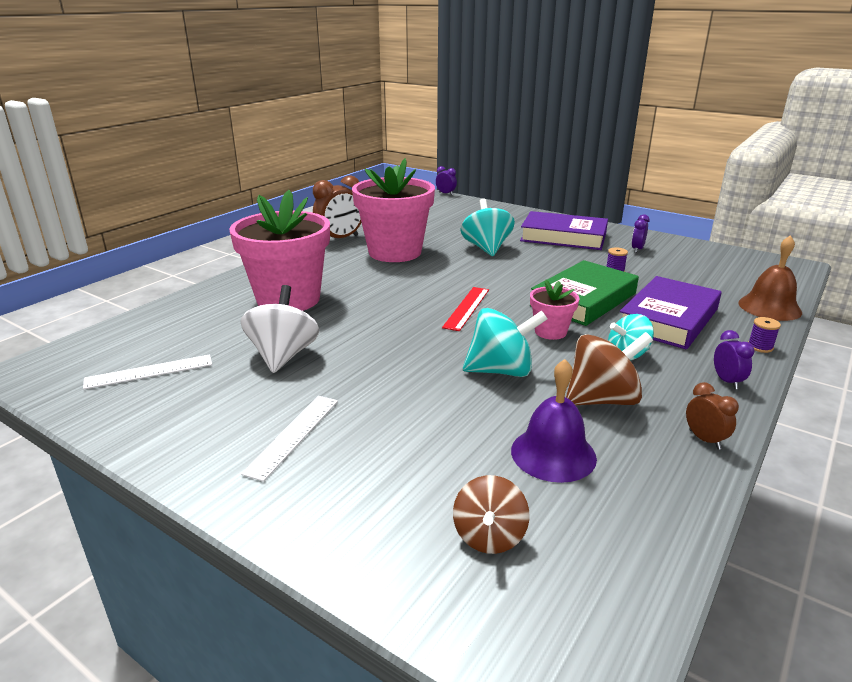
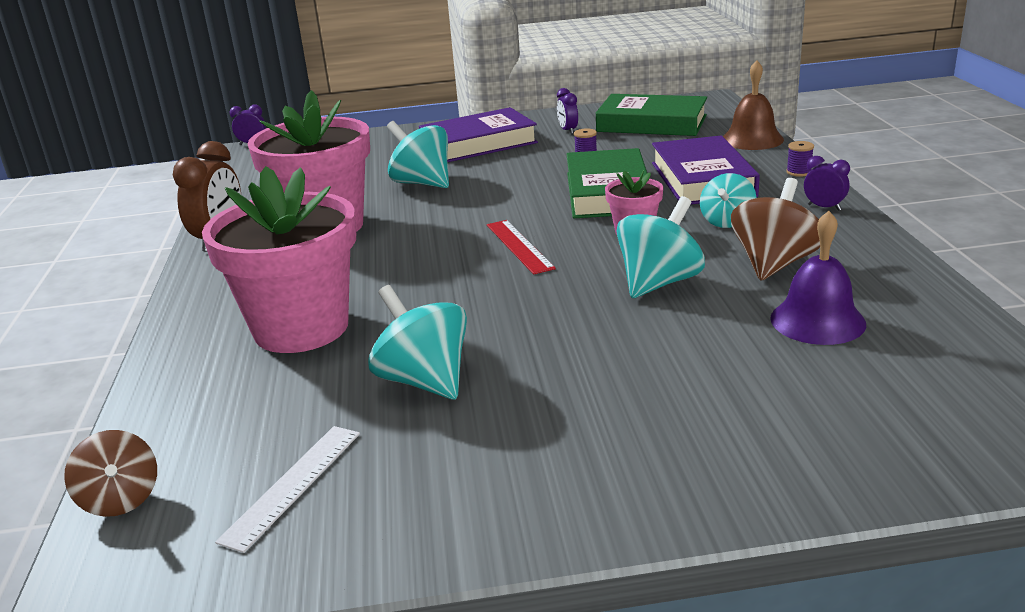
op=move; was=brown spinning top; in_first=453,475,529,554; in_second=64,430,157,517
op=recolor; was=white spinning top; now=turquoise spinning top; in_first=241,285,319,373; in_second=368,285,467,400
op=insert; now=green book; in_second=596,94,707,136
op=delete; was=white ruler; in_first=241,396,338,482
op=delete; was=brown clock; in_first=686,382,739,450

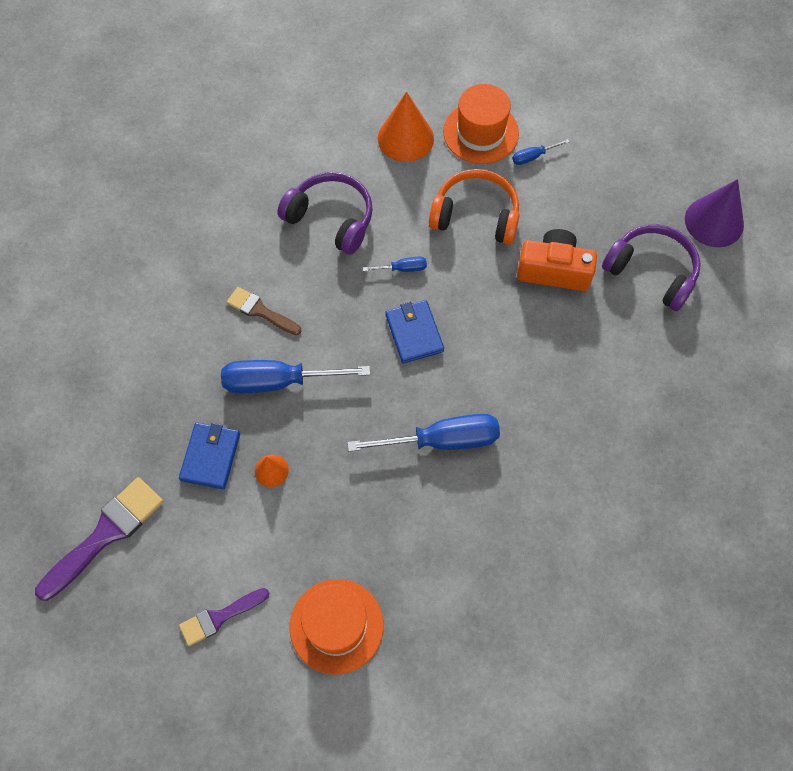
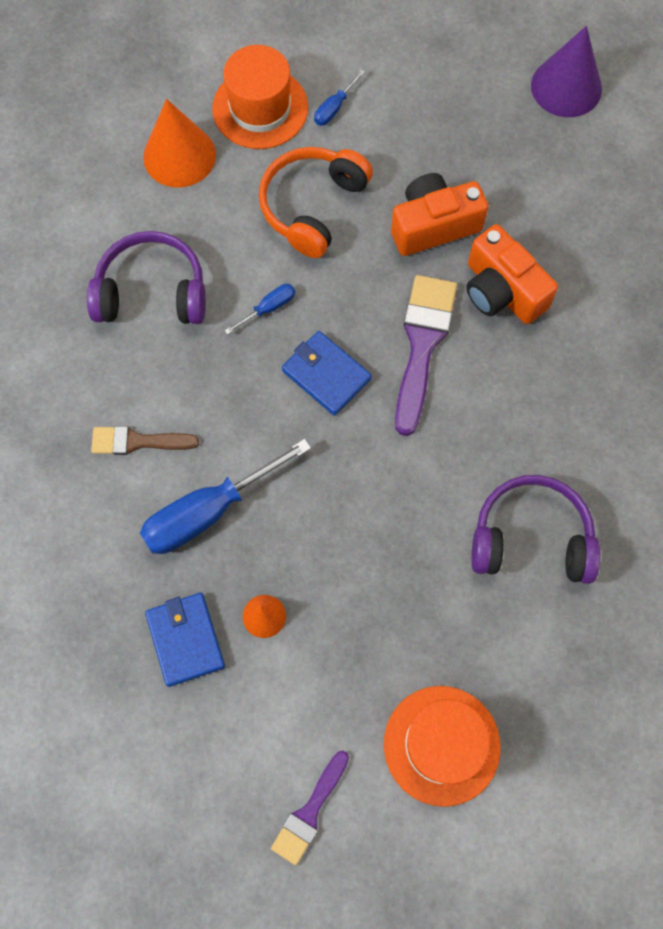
op=rotate; was=orange headphones; in_first=429,169,520,245; in_second=259,147,373,258; clockwise=-45
op=move; was=purple brush; in_first=35,477,163,601; in_second=395,275,457,436
op=insert; now=orange camera; in_second=466,224,558,324
op=move; was=purple headphones; in_first=602,224,700,311; in_second=471,475,601,584
op=delete; was=blue screwdriver; in_first=347,414,500,452

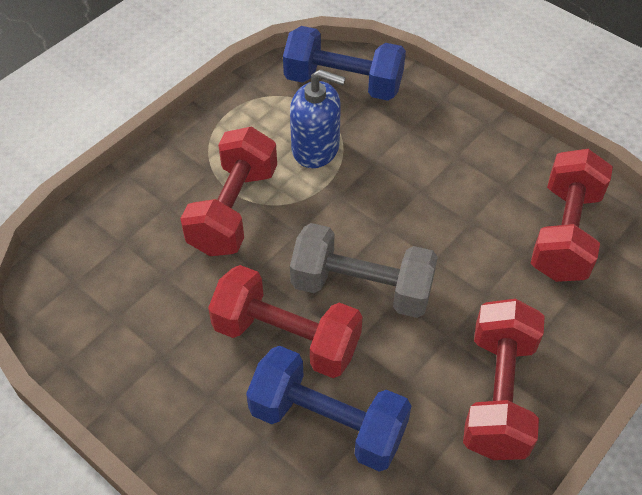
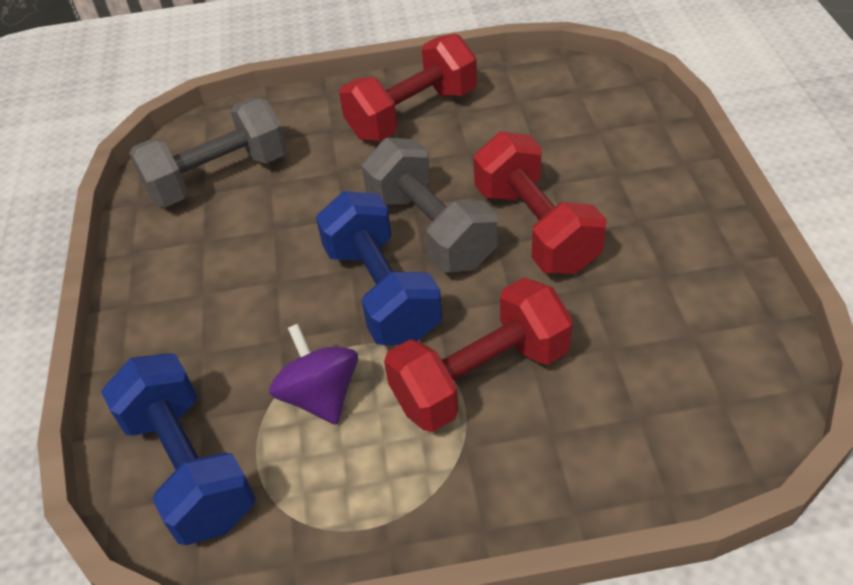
op=recolor; was=red dumbbell; now=grey dumbbell; in_first=531,149,613,282; in_second=129,98,287,207
op=replace; was=blue soap dispenser; now=purple spinning top; in_first=290,69,346,168; in_second=269,324,358,425
op=move; was=blue dumbbell; in_first=246,346,411,472; in_second=316,191,443,345

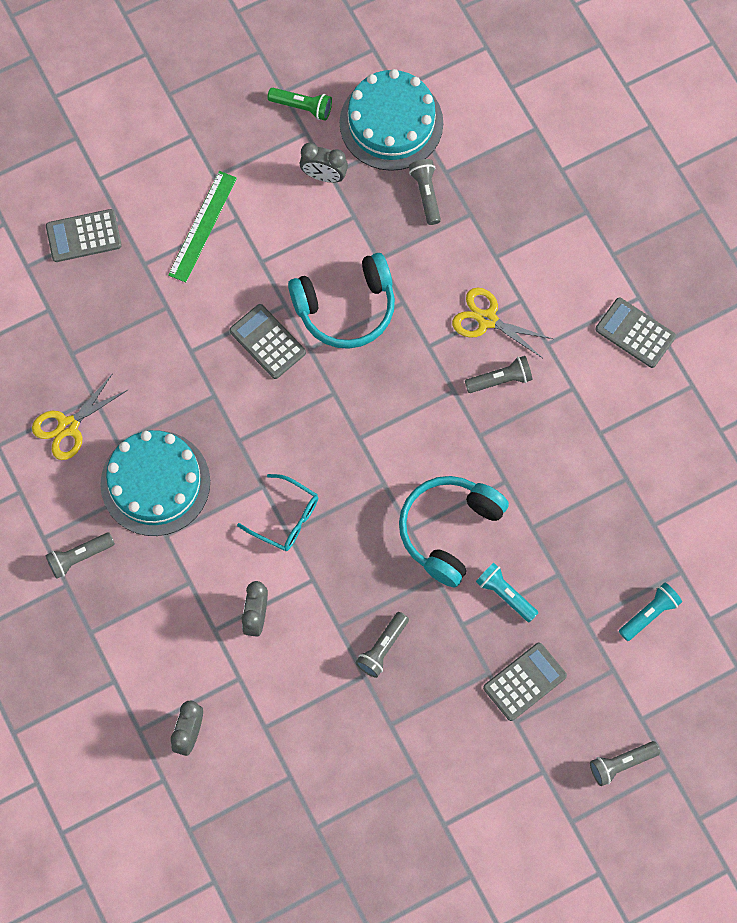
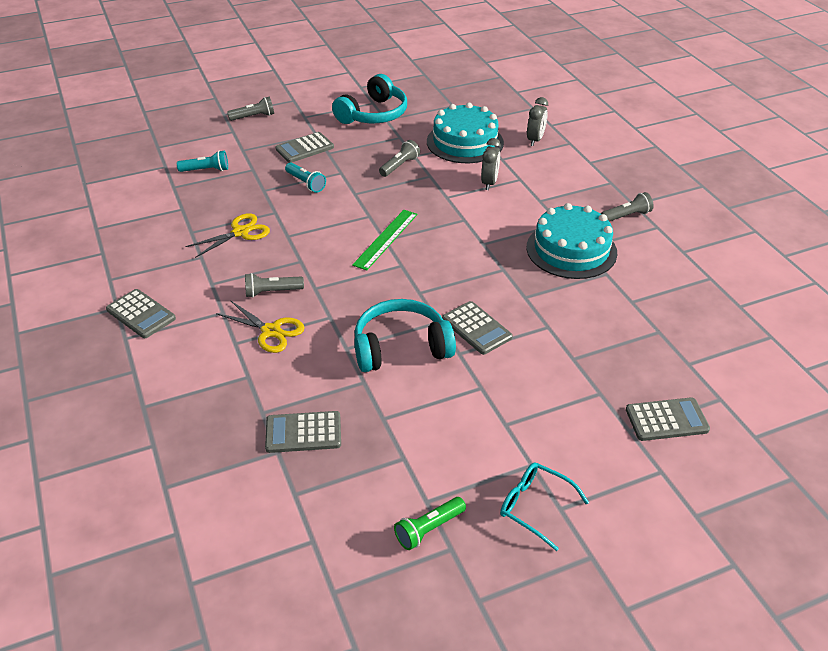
op=rotate; was=turquoise flashlight; in_first=619,582,682,641; in_second=177,150,228,172; clockwise=-150
op=move; was=yellow scissors; in_first=32,373,128,460; in_second=185,213,270,258
op=replace; was=grey flashlight; now=grey calculator; in_first=409,159,441,225; in_second=265,411,341,453
op=move; was=turquoise headphones; in_first=399,476,509,587; in_second=332,74,407,124
op=move; was=green ruler; in_first=168,171,237,282; in_second=352,210,417,271
op=rotate; was=green flashlight; in_first=267,88,332,121; in_second=394,497,466,550; clockwise=-60
op=move; was=turquoise cake; in_first=340,69,443,171; in_second=427,103,504,163
op=move; was=turquoise glasses; in_first=237,474,318,551; in_second=500,462,589,551
op=delete; was=grey clock; in_first=300,143,348,183

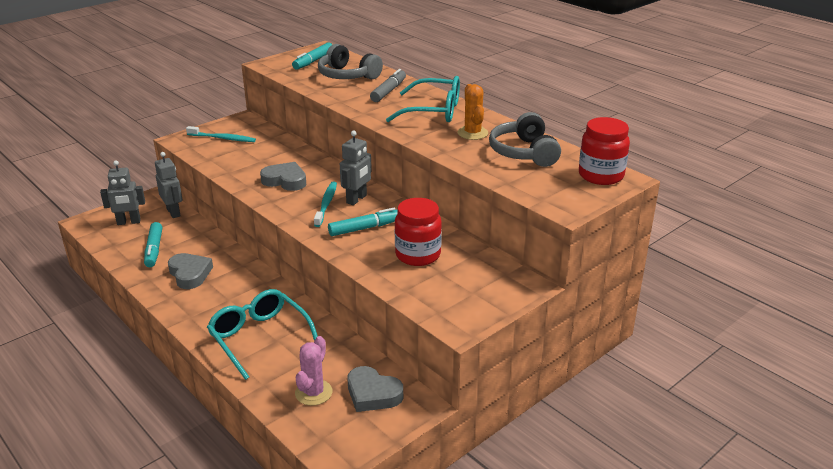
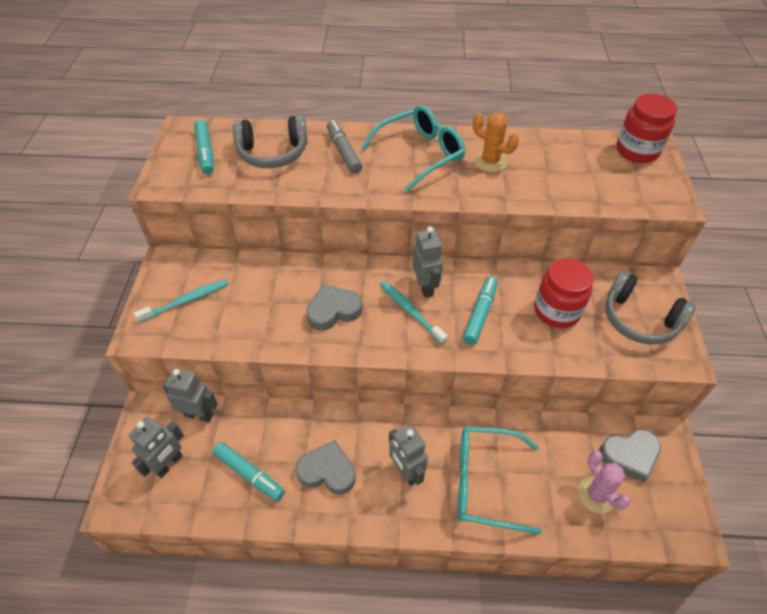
op=insert; now=grey robot; in_second=389,425,428,486
op=move; was=grey headphones; in_first=489,112,561,167; in_second=606,271,696,344

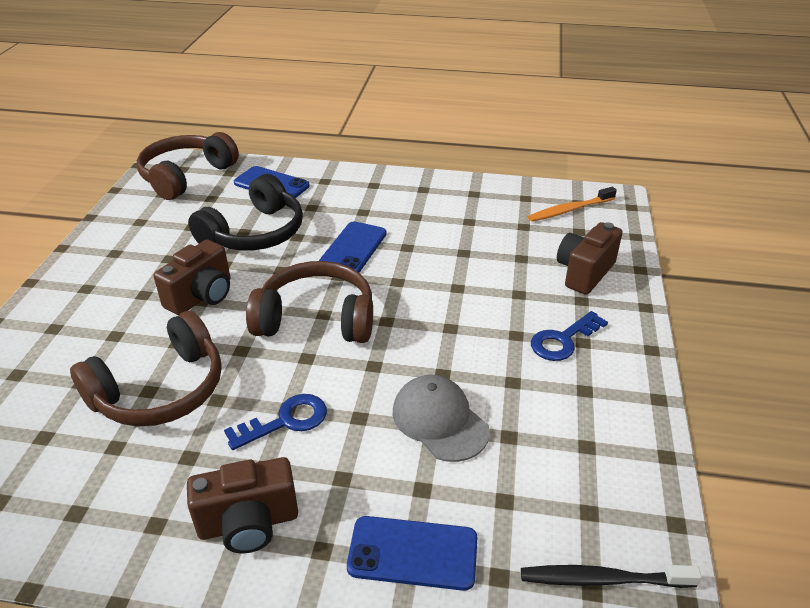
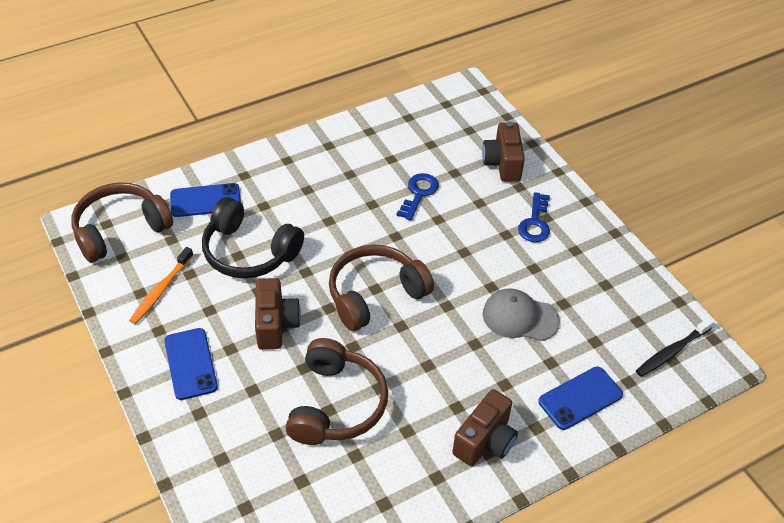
op=rotate; was=brown headphones; in_first=137,132,239,200; in_second=71,182,173,263; clockwise=60
op=move; was=orange toothbrush; in_first=528,187,617,222; in_second=129,247,194,324
op=move; was=blue phone; in_first=319,222,386,273; in_second=164,328,218,400
op=rotate; was=black headphones; in_first=188,174,303,251; in_second=202,197,304,278; clockwise=120
op=move; was=blue key; in_first=224,394,327,450; in_second=397,173,439,220

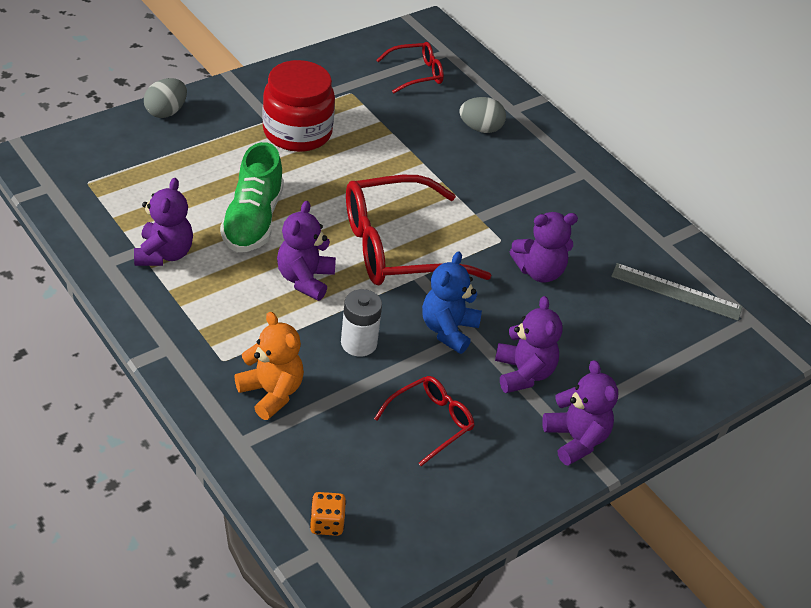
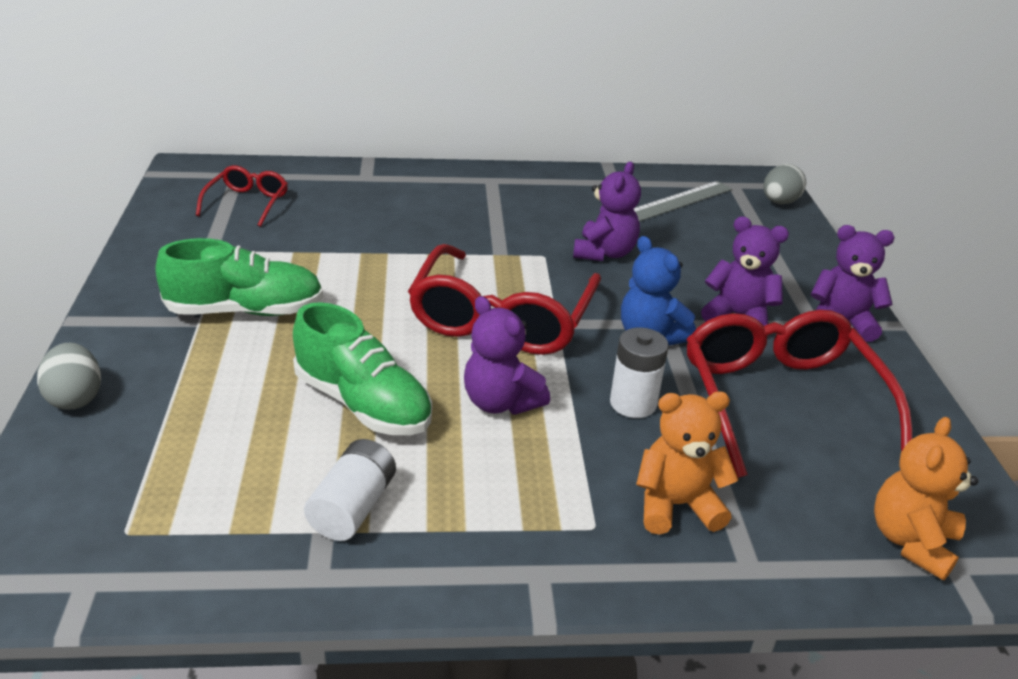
op=replace; was=red jar; now=green shoe; in_first=262,60,335,152; in_second=156,238,323,316
op=replace; was=purple teddy bear; now=white battery; in_first=134,178,193,266; in_second=304,439,396,541
op=resize; was=red glasses; in_first=374,376,475,466; in_second=686,310,912,478; ratio=1.96
op=move; was=grey egg; in_first=459,97,506,133; in_second=763,164,806,204
op=replace; was=orange dice; now=orange teddy bear; in_first=310,492,346,536; in_second=874,417,978,580

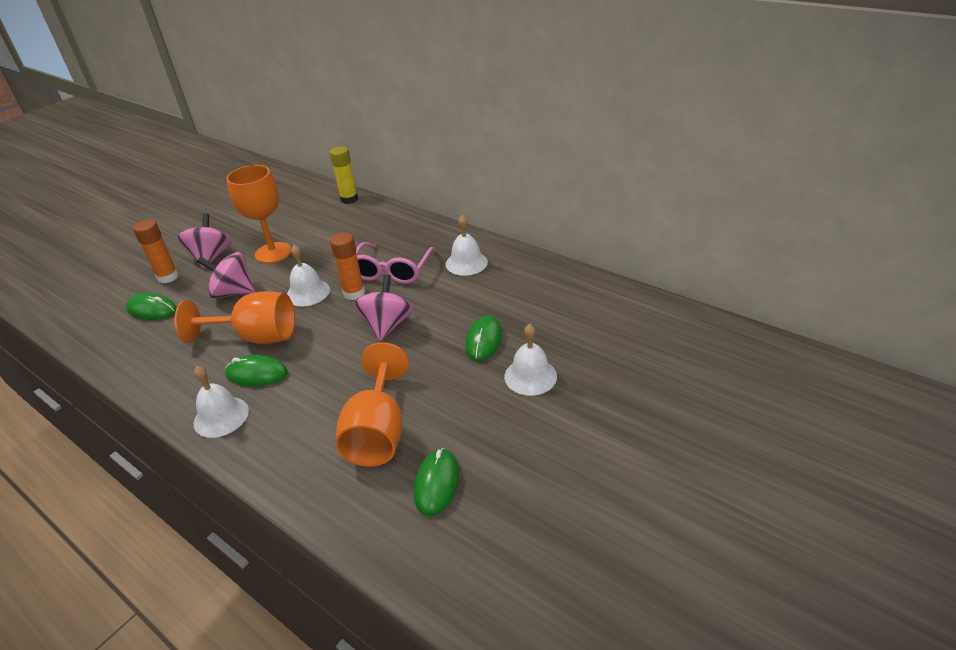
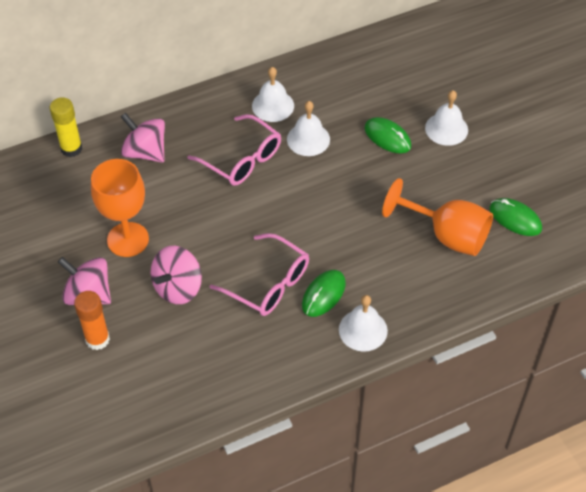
op=move; was=pink spinning top; in_first=354,274,413,341; in_second=121,113,165,163
op=replace; was=orange goblet; now=pink glasses; in_first=174,291,295,344; in_second=209,233,309,316
op=move; was=white bell; in_first=287,245,330,306; in_second=287,101,330,156
op=delete; was=green mouse; in_first=126,293,177,320
op=delete; was=orange glue stick; in_first=330,232,365,300

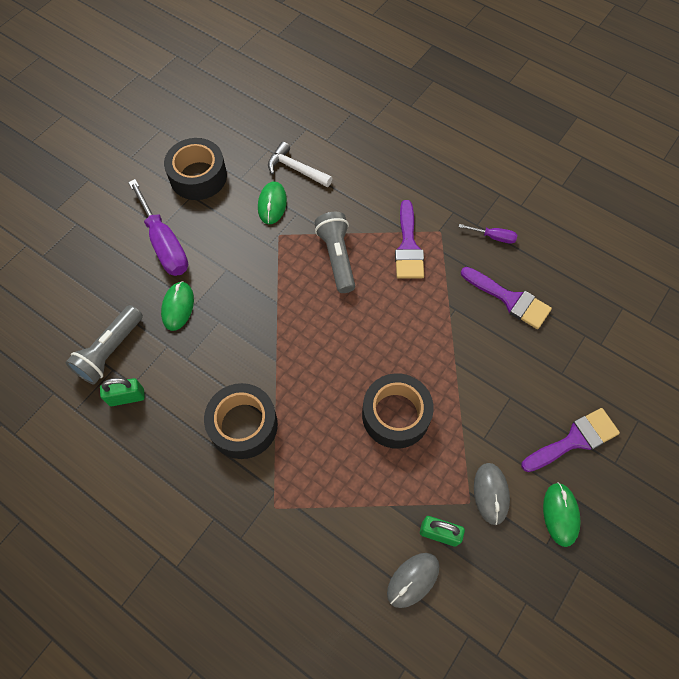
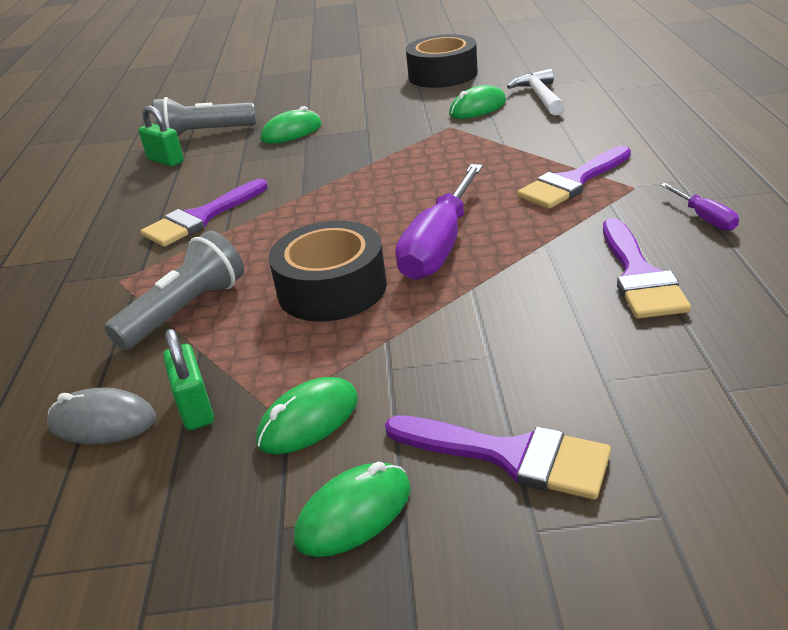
op=move; was=grey flashlight; in_first=315,212,355,293; in_second=104,230,244,350
op=replace; was=black tape; now=purple brush; in_first=204,383,278,459; in_second=141,179,268,247
op=recolor; was=grey mouse; now=green mouse; in_first=474,463,510,525; in_second=256,377,358,454
op=move; was=purple screwdriver; in_first=128,179,188,276; in_second=395,164,483,280

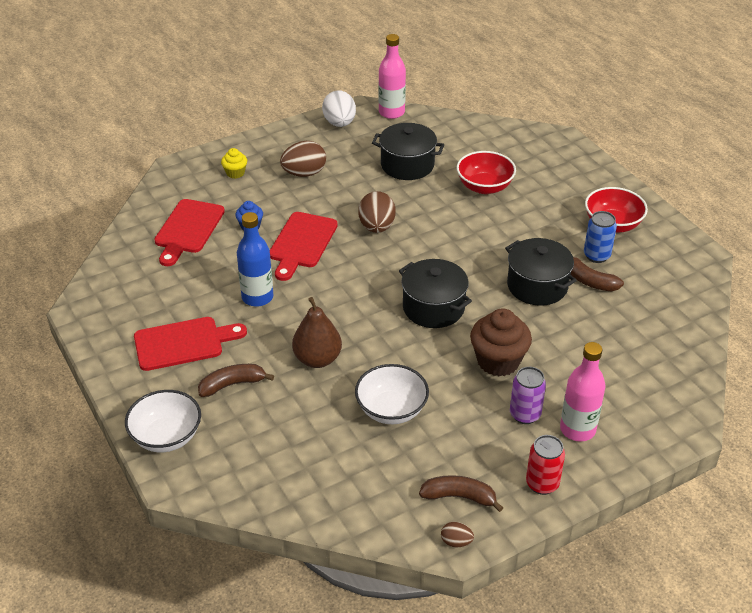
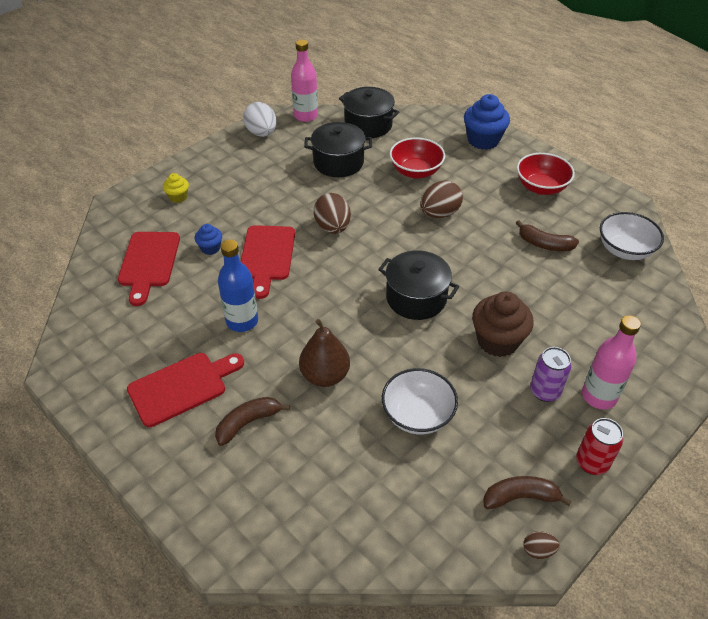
op=move; was=black pot; in_first=505,238,577,306; in_second=339,87,399,138
op=move; was=brown egg; in_first=280,141,326,177; in_second=420,180,463,218
op=insert; now=blue cupcake; in_second=464,94,510,150
op=move; was=white bowl; in_first=125,390,201,452; in_second=600,212,664,260
op=delete; was=blue can; in_first=584,211,617,263

